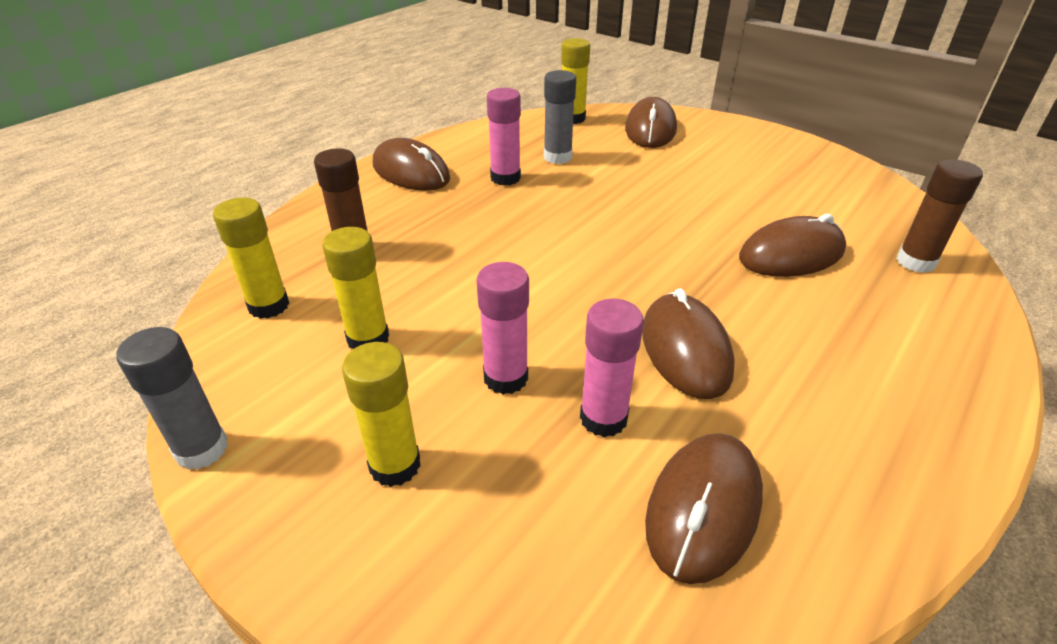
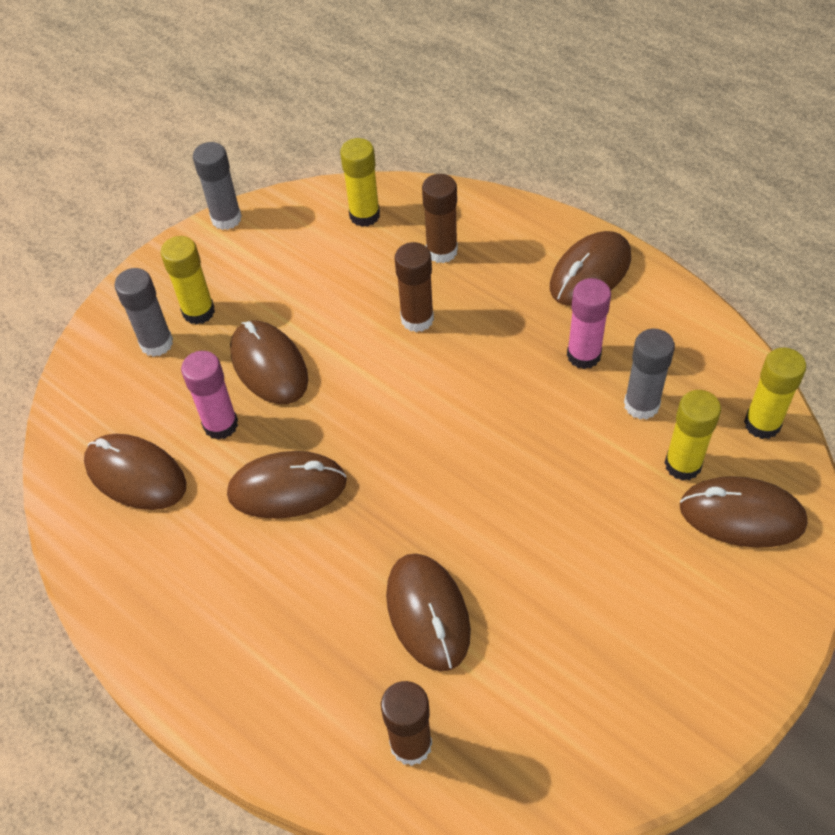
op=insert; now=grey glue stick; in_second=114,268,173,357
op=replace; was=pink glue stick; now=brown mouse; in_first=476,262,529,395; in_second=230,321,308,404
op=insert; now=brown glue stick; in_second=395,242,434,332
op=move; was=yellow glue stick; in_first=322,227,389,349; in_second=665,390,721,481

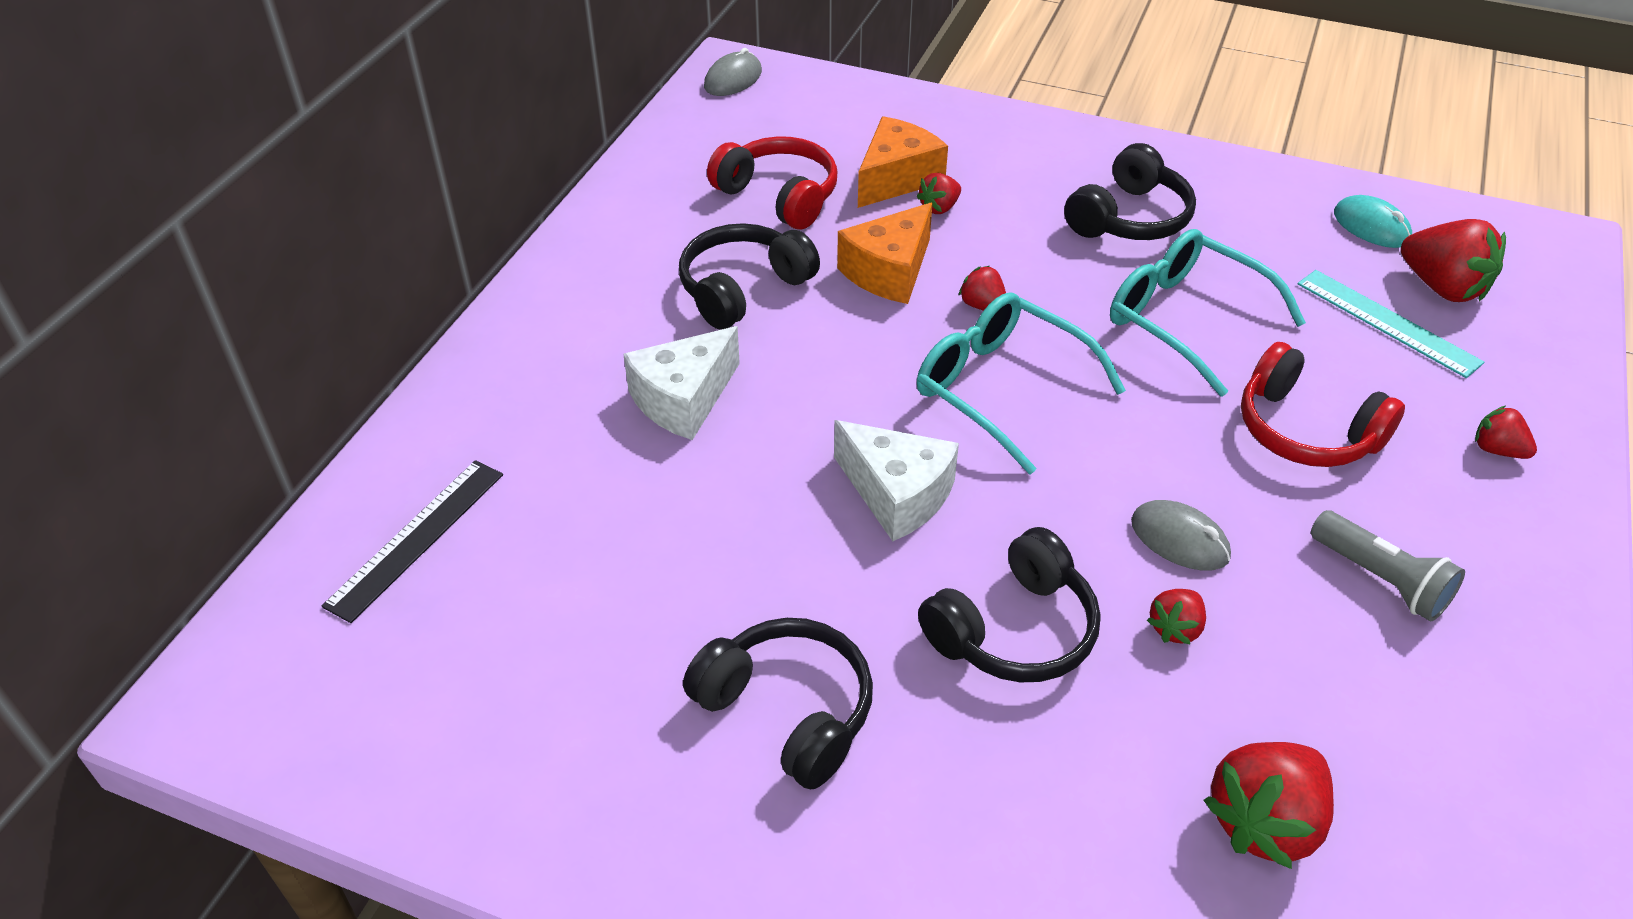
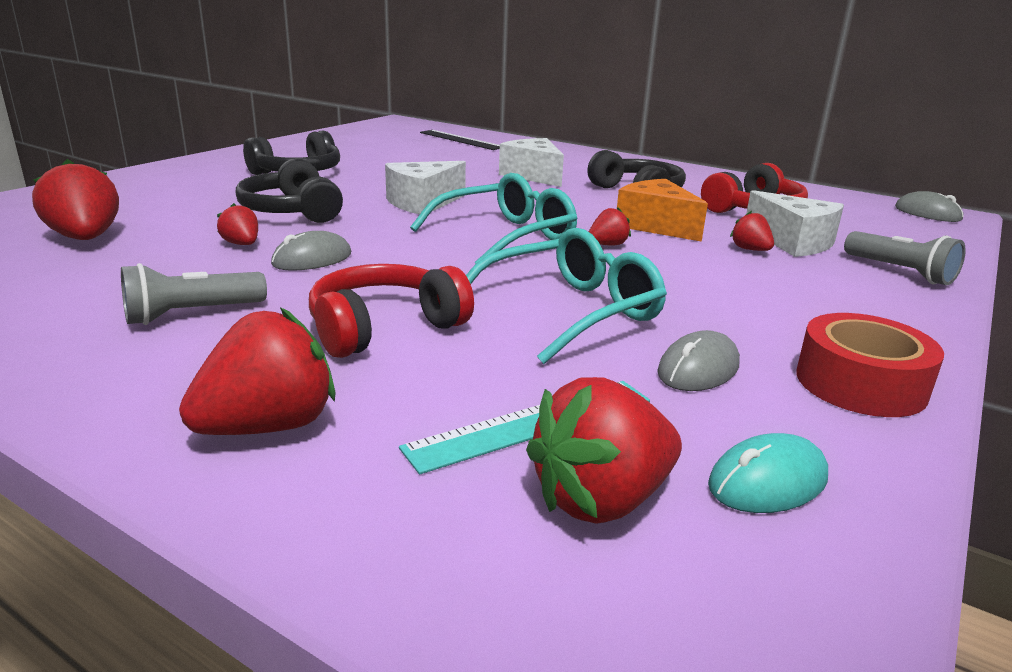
op=resize; was=red strawberry; in_first=1475,405,1537,459; in_second=179,307,336,435; ratio=1.88
op=insert; now=grey mouse; in_second=657,330,740,391
op=recolor; was=orange cheese; now=white cheese; in_first=858,116,948,208; in_second=746,190,844,257
op=insert; now=red tape; in_second=796,313,944,417
op=insert; now=grey flashlight; in_second=844,231,966,285
op=delete; was=black headphones; in_first=1064,143,1196,240

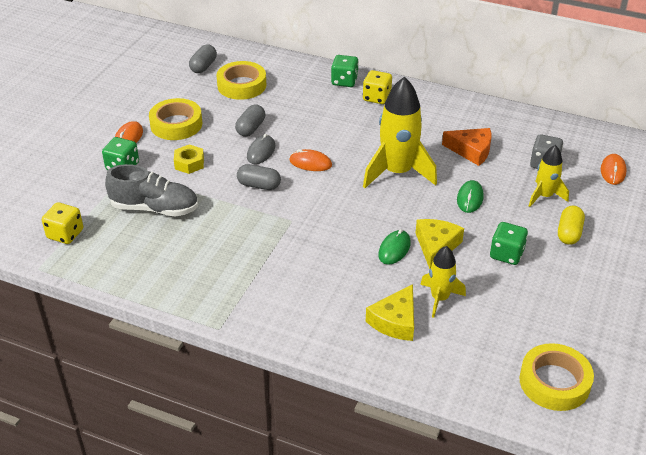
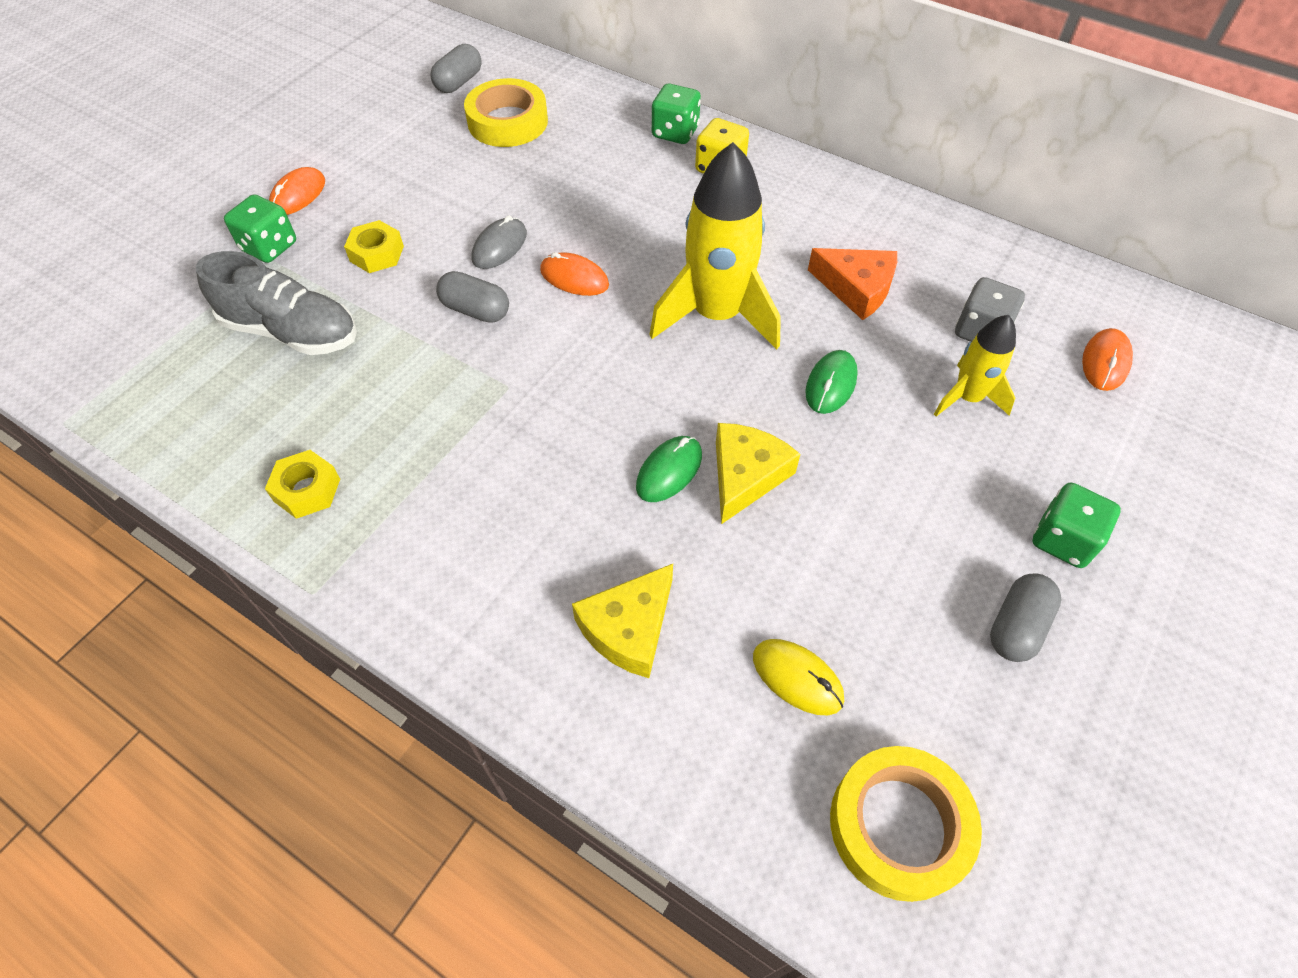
op=insert; now=yellow nut; in_second=265,450,340,519
op=insert; now=yellow mouse; in_second=753,639,844,715
op=move; was=grey capsule; in_first=235,104,265,137; in_second=990,574,1061,662
op=move; was=green dice; in_first=490,222,528,265; in_second=1032,483,1121,568
op=delete; was=yellow dice; in_first=42,202,83,244
op=delete; was=yellow tape; in_first=149,98,202,140
op=delete; was=yellow rocket; in_first=420,246,466,318
op=delete; was=yellow capsule; in_first=558,206,585,245

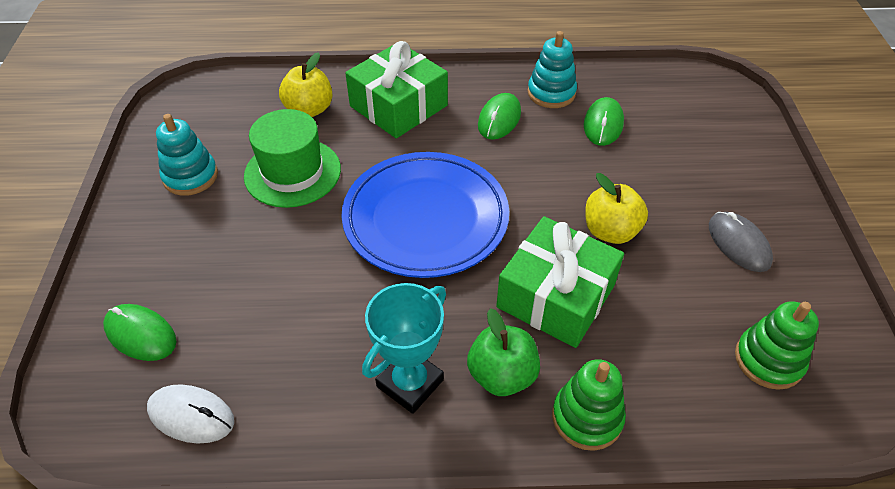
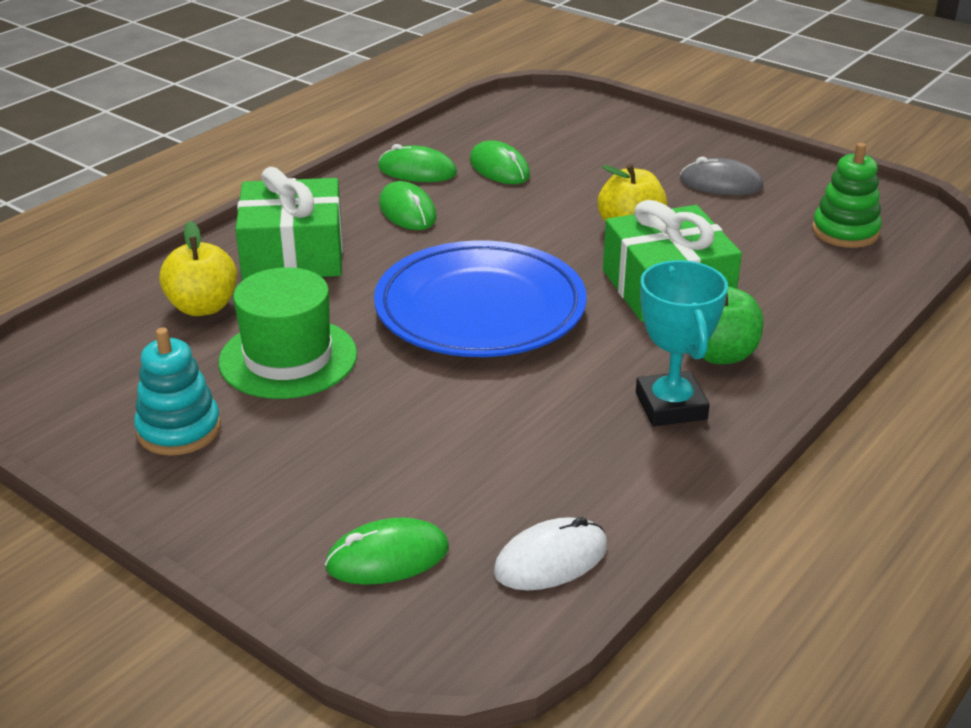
op=replace; was=turquoise stacking toy; now=green mouse; in_first=527,31,577,108; in_second=378,144,457,182
op=delete; was=green stacking toy; in_first=552,359,626,451

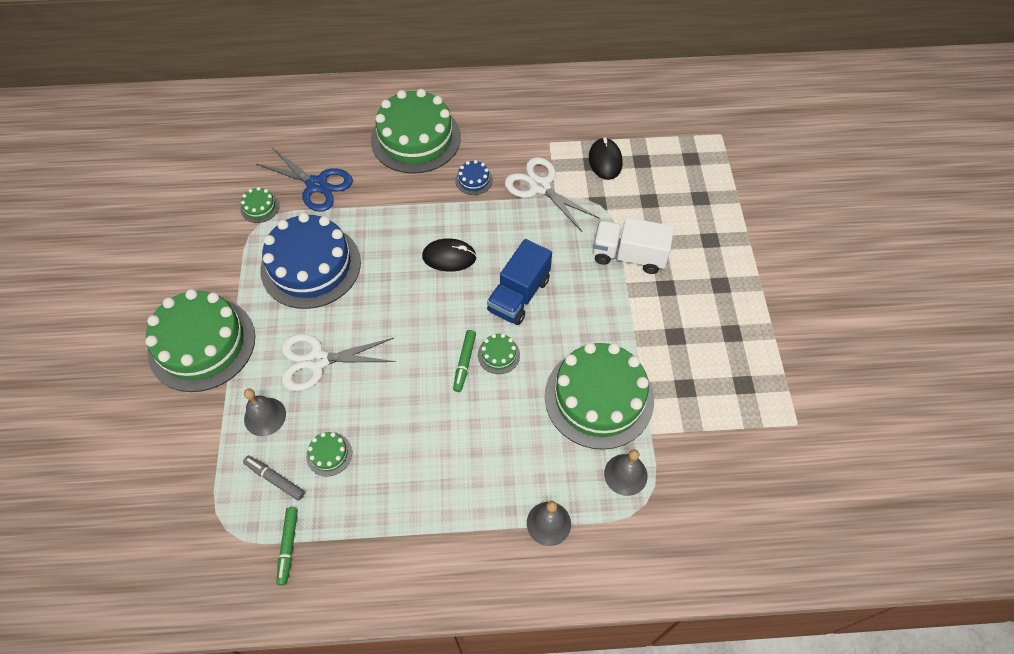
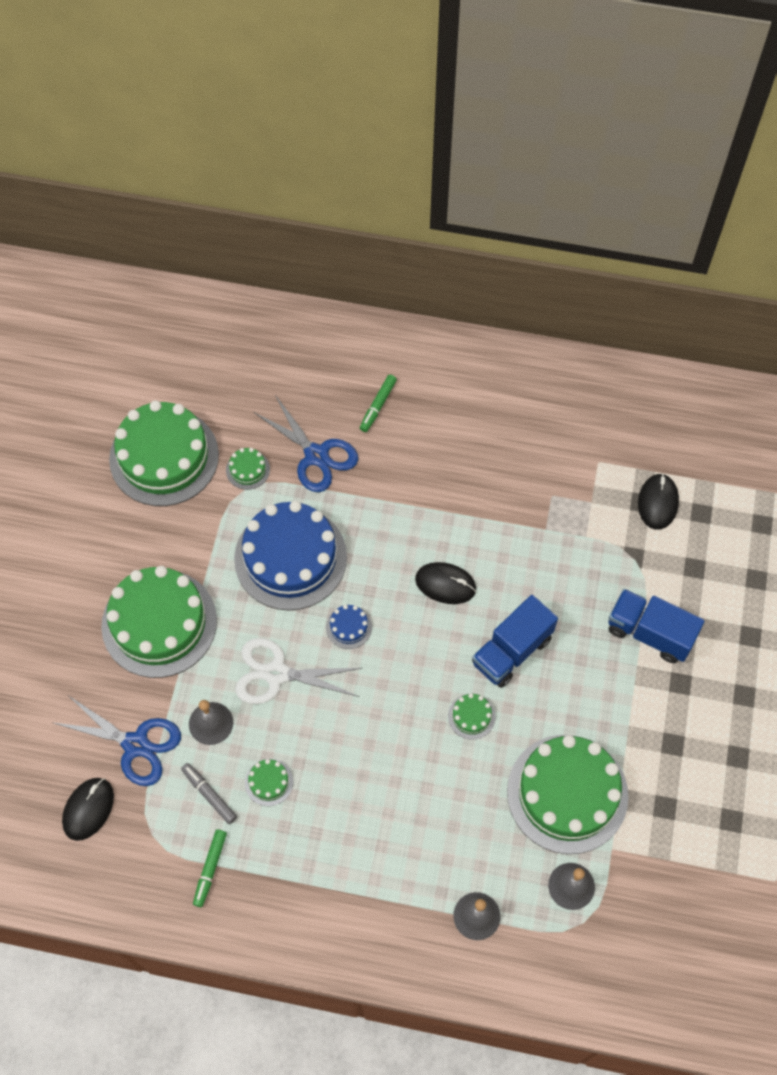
op=insert; now=blue scissors; in_second=54,696,181,786
op=insert; now=black mouse; in_second=62,778,114,841
op=move; was=green cake; in_first=371,89,461,174; in_second=109,400,219,506
op=move; was=blue cake; in_first=455,160,493,195; in_second=326,605,372,649
op=move; was=green marker; in_first=453,330,476,392; in_second=360,375,397,432
op=recolor; was=white truck; now=blue truck; in_first=593,217,674,274; in_second=608,589,704,663
op=delete; was=white scissors; in_first=505,157,600,231

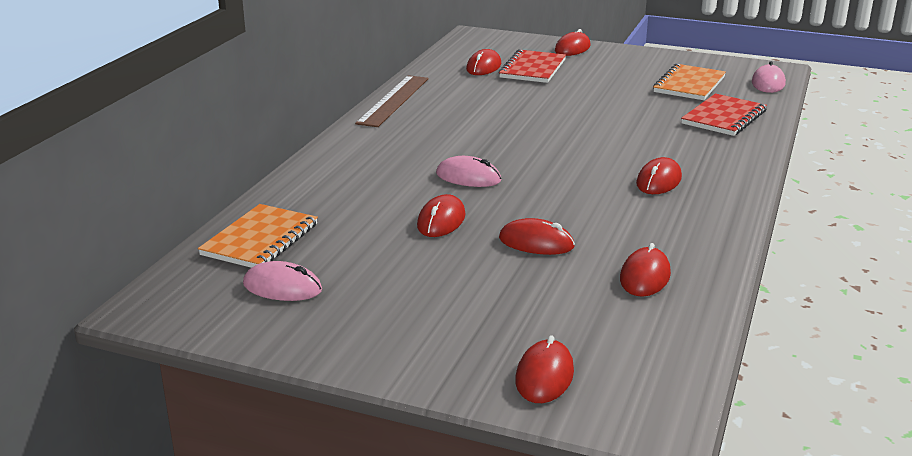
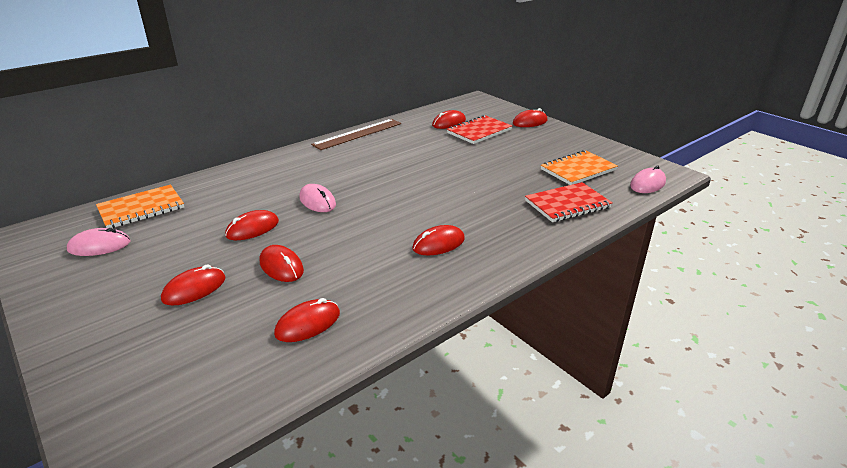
op=rotate; was=pink mouse; in_first=243,261,322,301; in_second=67,228,130,256; clockwise=-60
op=move; was=red mouse; in_first=515,335,574,403; in_second=161,264,225,306

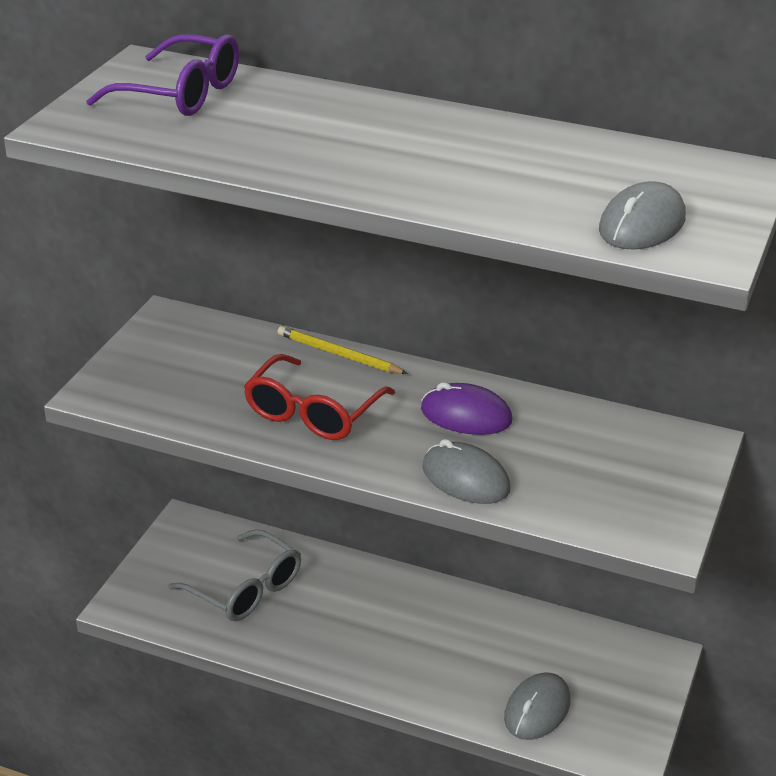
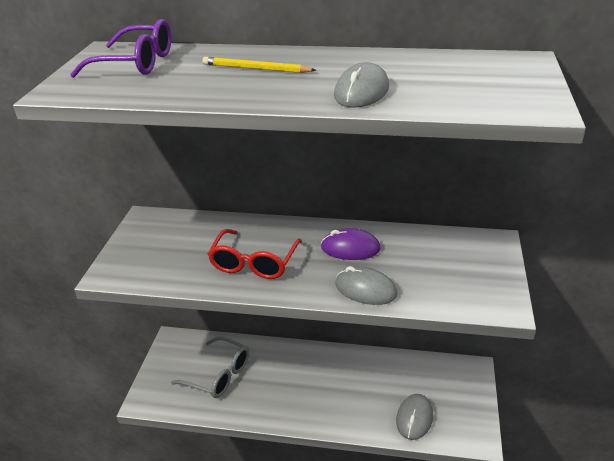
op=move; was=yellow pencil; in_first=278,326,408,374; in_second=203,57,316,73
op=move; was=grey mouse; in_first=599,181,686,250; in_second=334,62,389,108

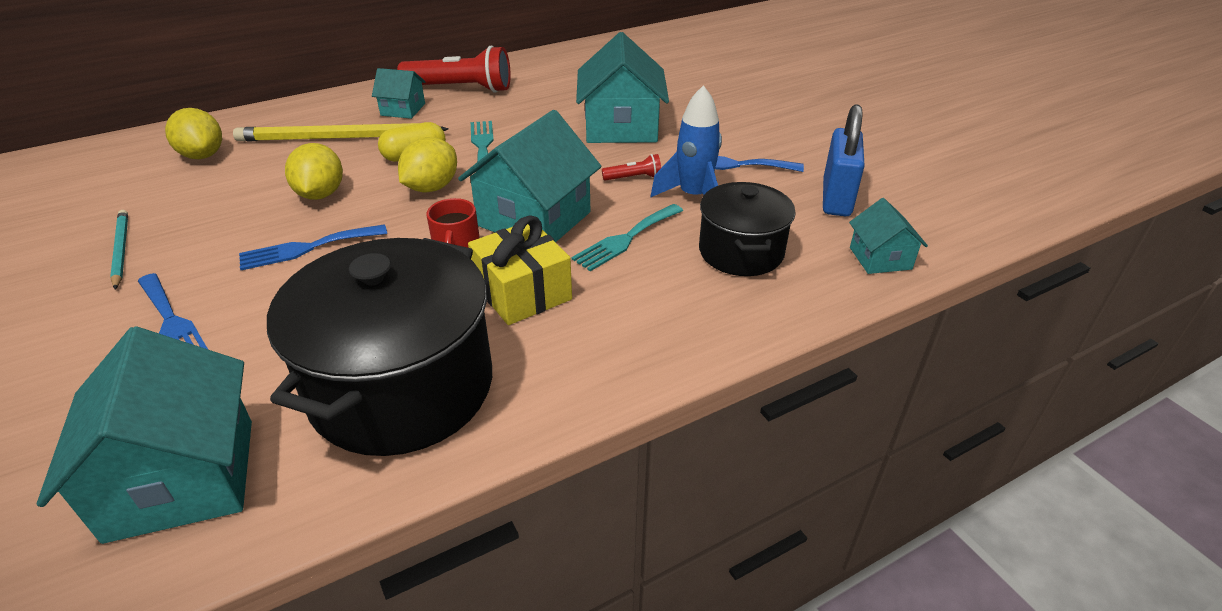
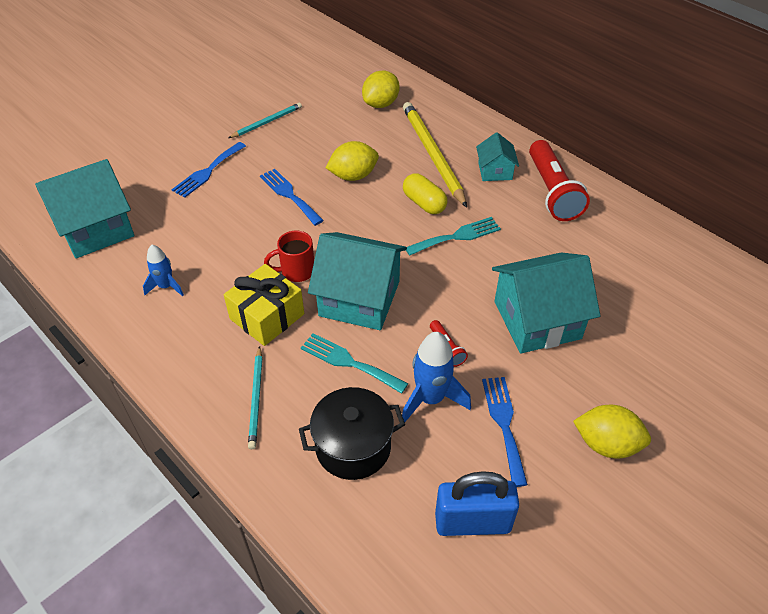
op=replace; was=black pot; now=blue rocket; in_first=267,238,492,456; in_second=143,245,184,296
op=insert; now=turquoise pencil; in_second=248,346,263,449
op=move; was=yellow lemon; in_first=398,137,457,192; in_second=573,405,651,459
op=delete; was=turquoise house; in_first=849,198,928,274

